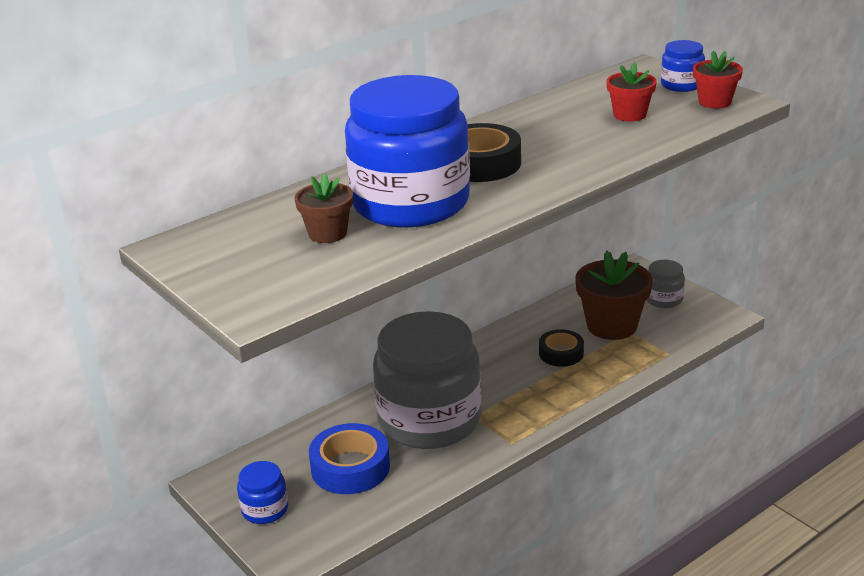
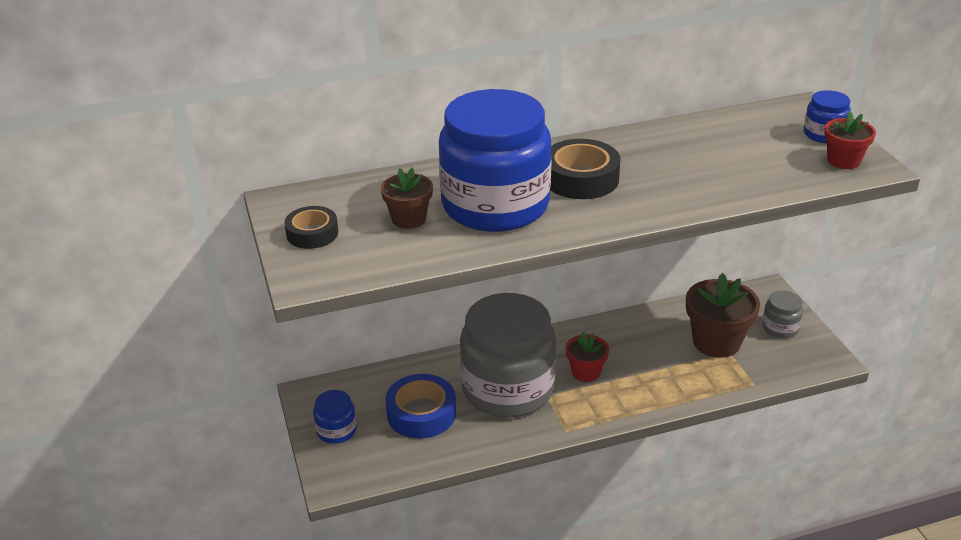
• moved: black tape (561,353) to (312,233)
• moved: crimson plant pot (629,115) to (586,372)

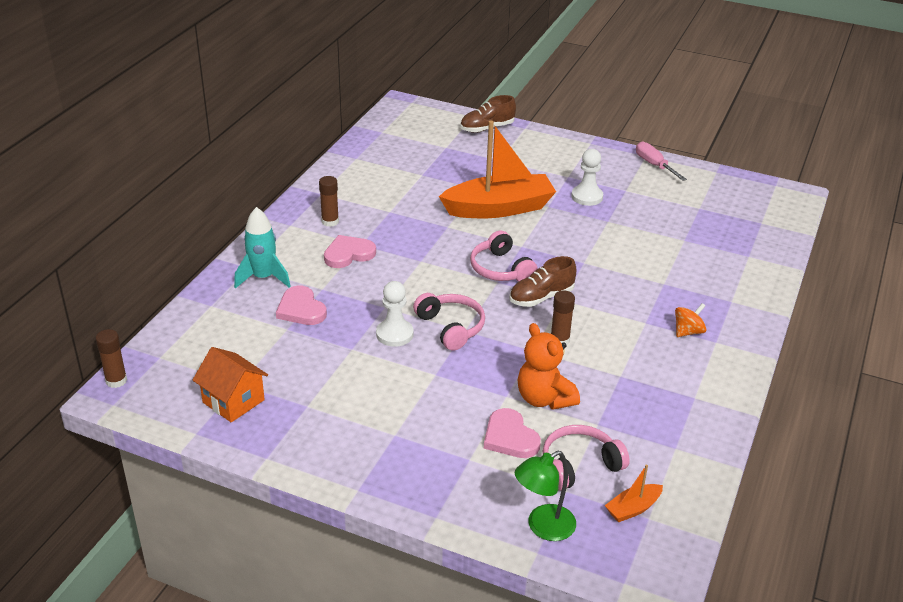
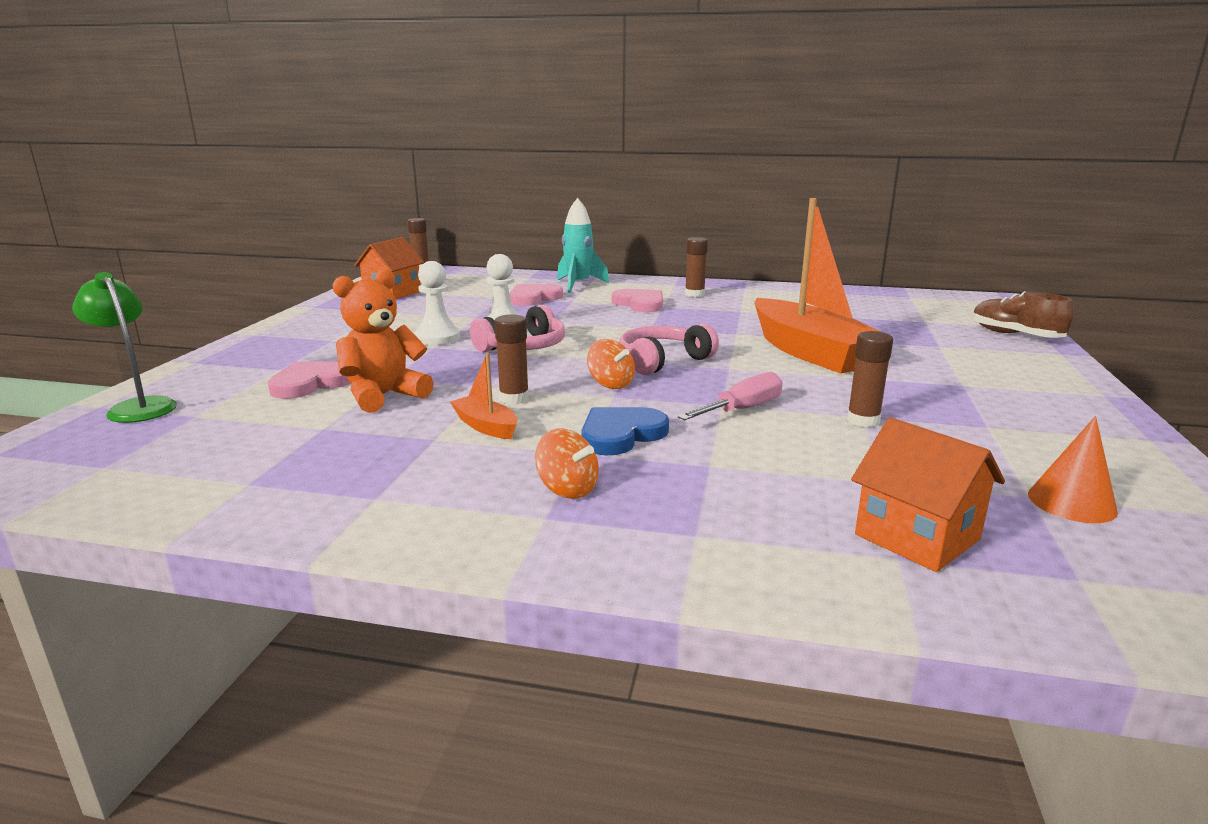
• moved: pure white pawn (587,197) to (437,338)
• moved: bright orange sailboat (633,508) to (486,426)
• added: cobalt heart shape (621,434)
• replaced: dark brown sneaker (541,297) to bright orange toy top (610,384)
• moved: rose-pink flat screwdriver (654,165) to (742,409)
• added: dark brown glue stick (863,420)
• added: bright orange house (917,537)
• added: bright orange cone shape (1071,502)
• removed: rose-pink headphones (579,465)

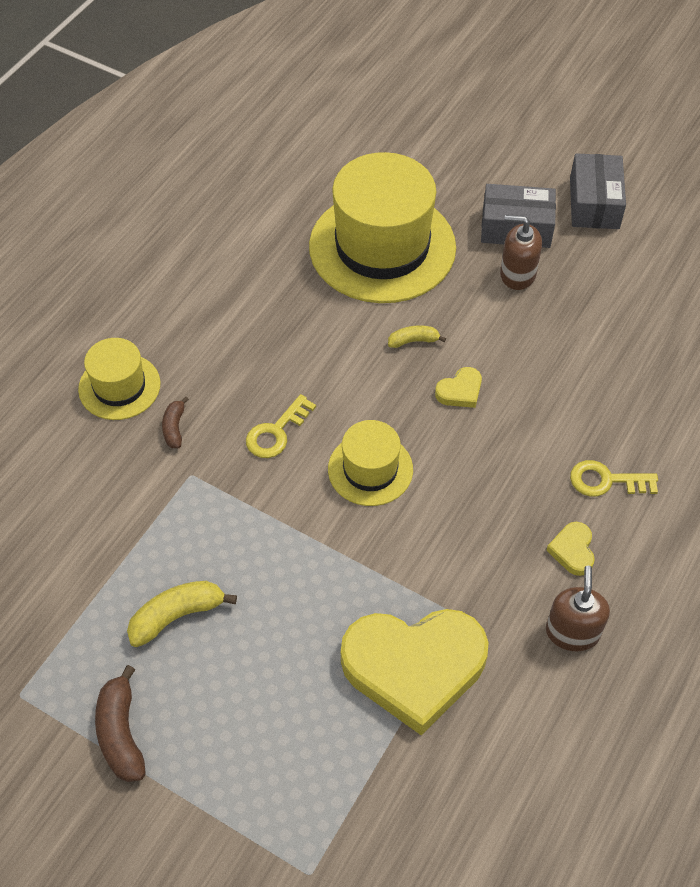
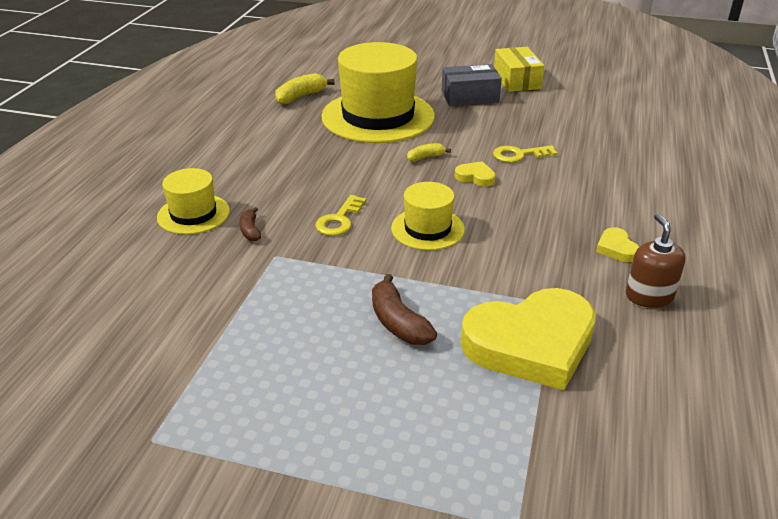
• moved: yellow banana fruit (177,616) to (301,96)
• moved: dark brown banana fruit (121,733) to (398,323)
• turned: yellow heart shape (460,391) = (475,177) 105 degrees counterclockwise
• moved: yellow latchkey (606,480) to (519,155)
• recoloured: ash-grey box (594,203) to yellow box (517,80)
• removed: dark brown soap dispenser (517,274)

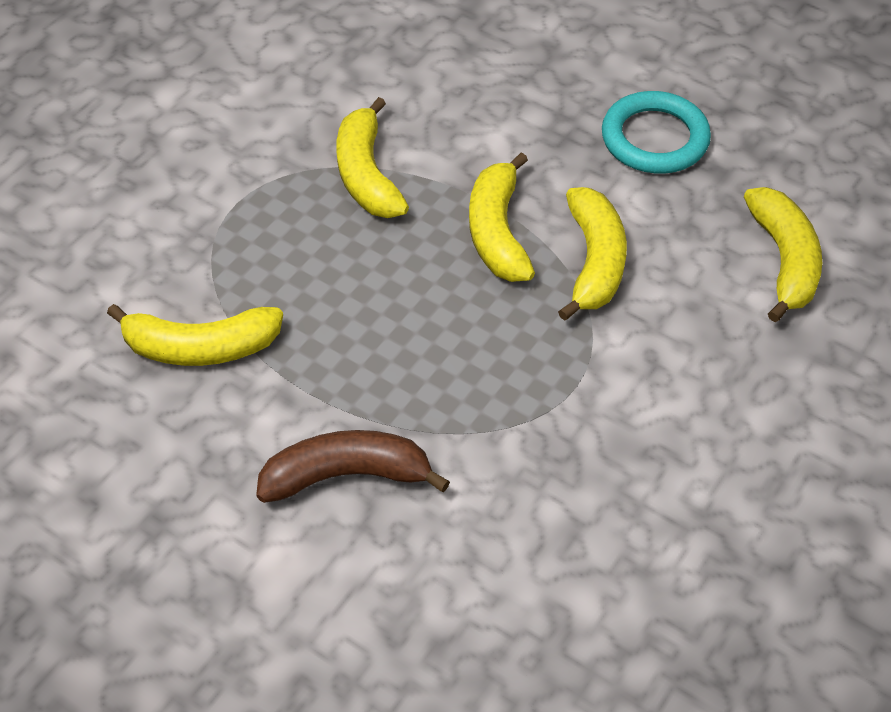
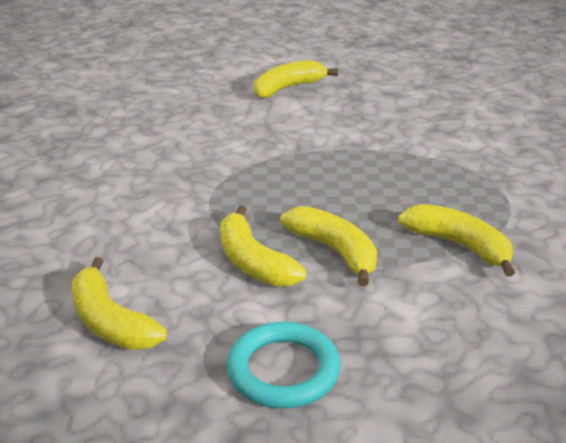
• moved: yellow banana fruit (201,347) to (288,88)
• removed: dark brown banana fruit (347,475)

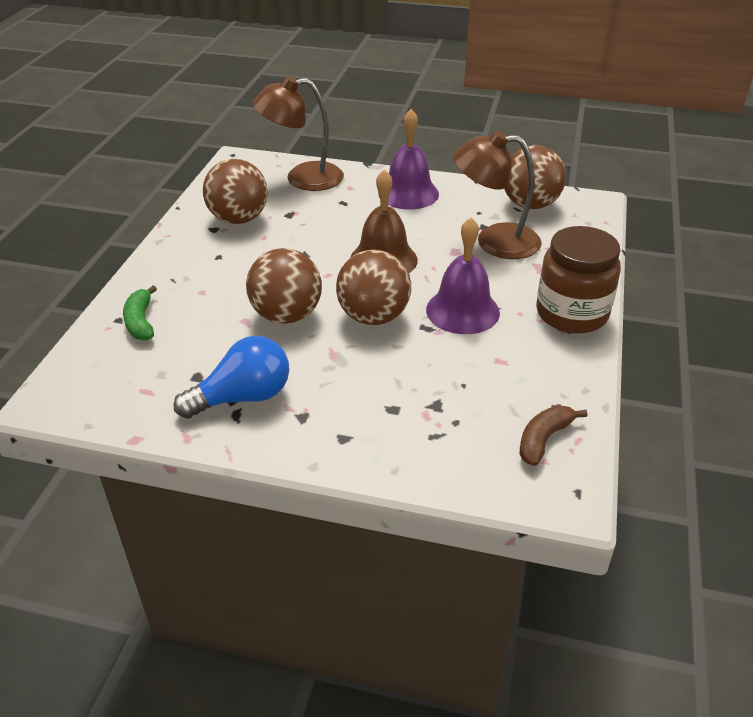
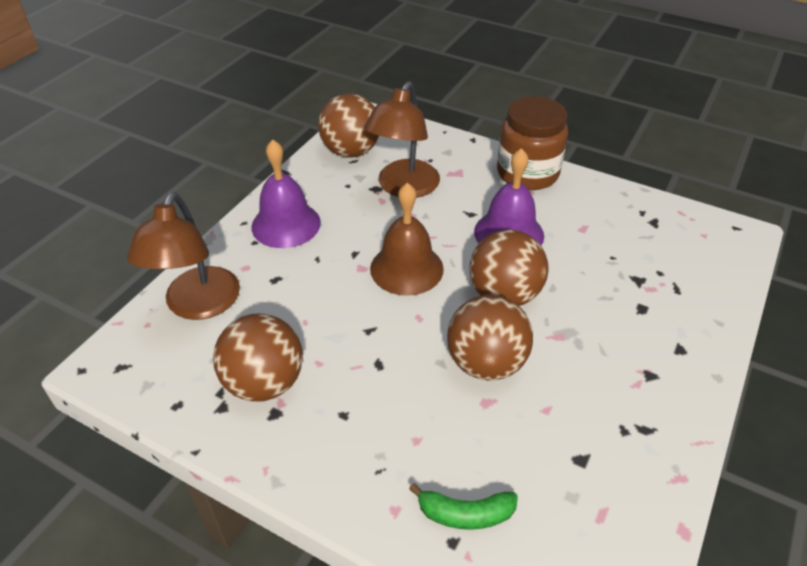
• removed: cobalt light bulb (242,397)
• removed: dark brown banana fruit (543,439)

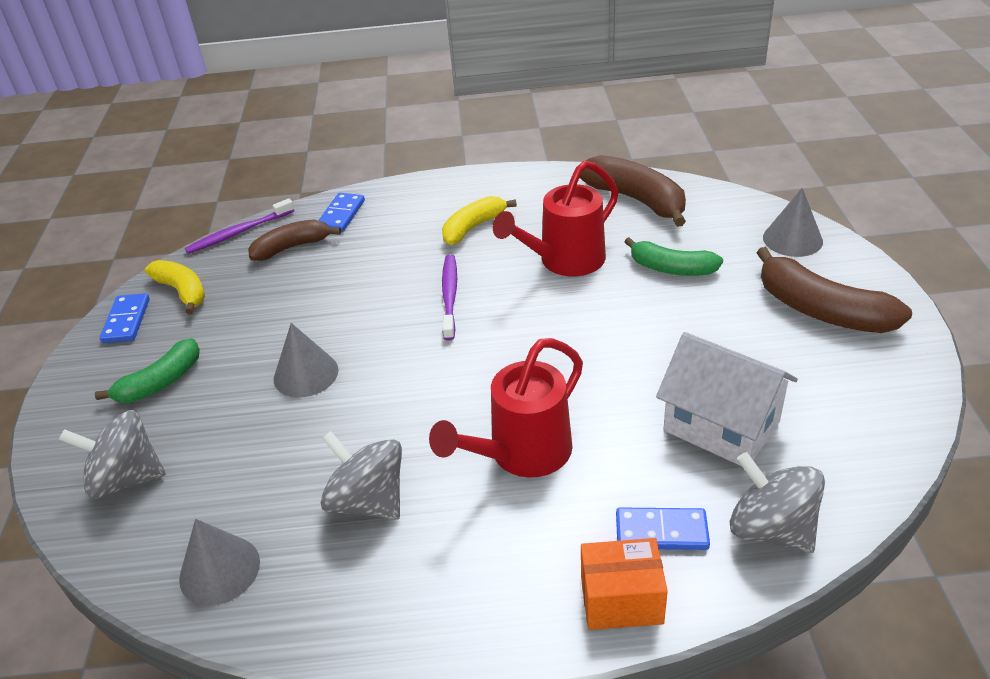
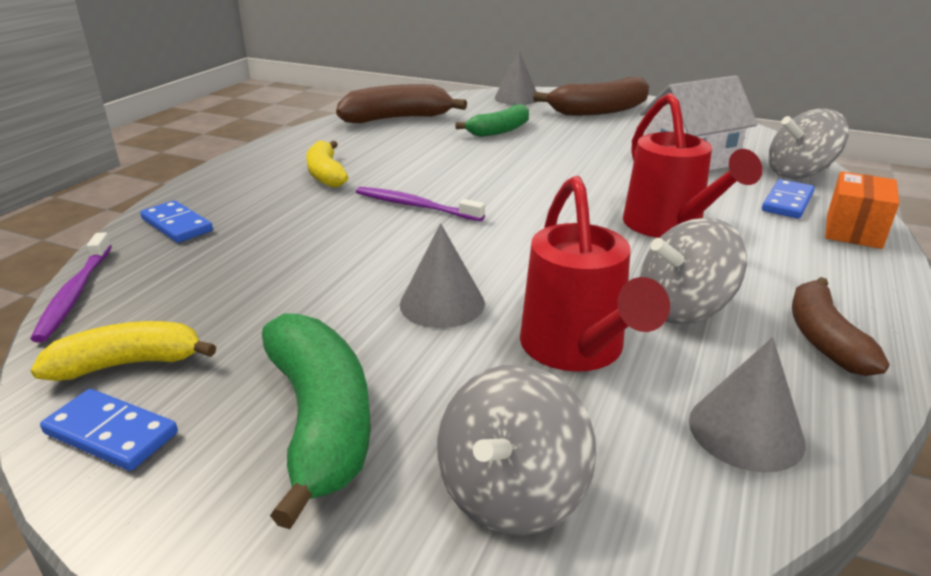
• resized: green banana fruit (160,382) = (320,421) x1.53
• moved: crimson sprinkling can (564,261) to (576,350)
• moved: dark brown banana fruit (292,247) to (823,338)

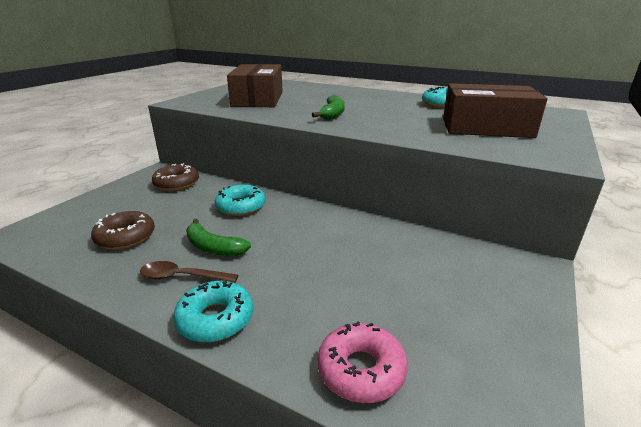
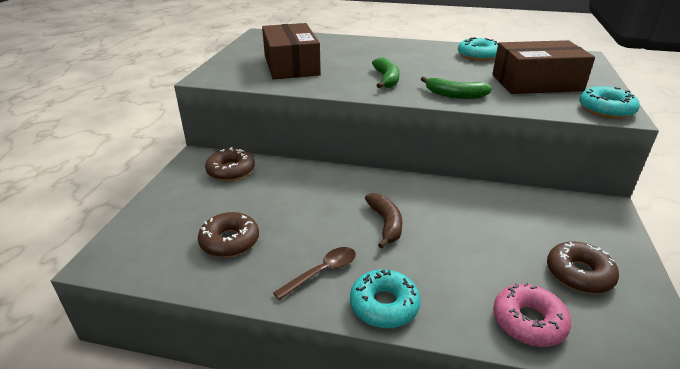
• turned: dark brown spoon (182,277) = (322,272) 150 degrees clockwise
• added: dark brown banana fruit (386,224)
• moved: green banana fruit (213,247) to (455,95)
• added: dark brown glazed donut (579,274)
• moved: teal glazed donut (241,206) to (606,110)

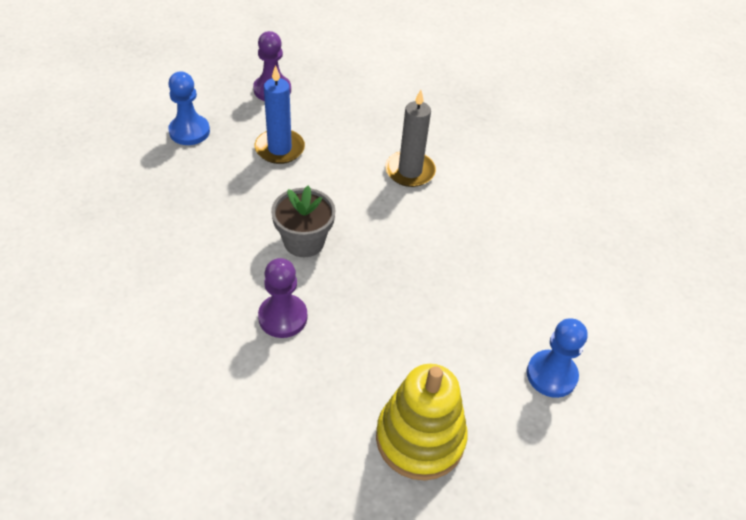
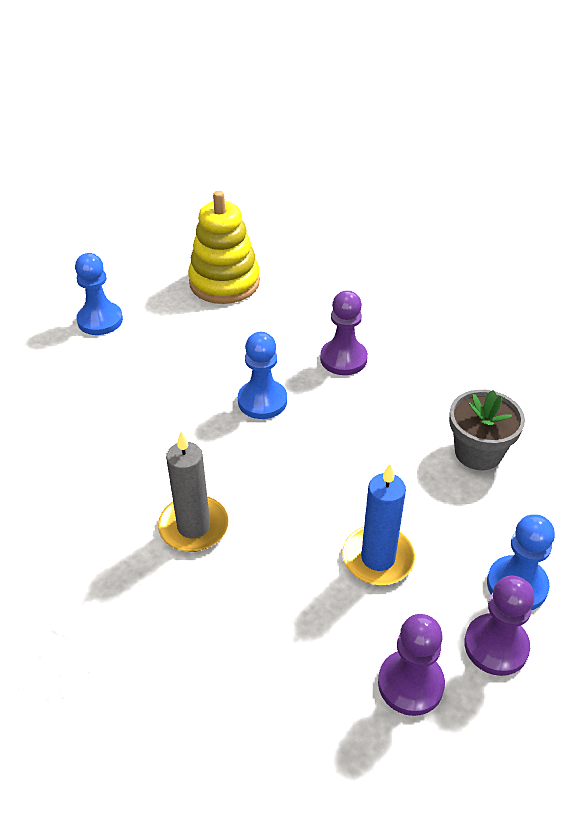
• added: cobalt pawn (262,401)
• moved: ash-grey plant pot (304,241) to (478,452)
• added: violet pawn (496,646)

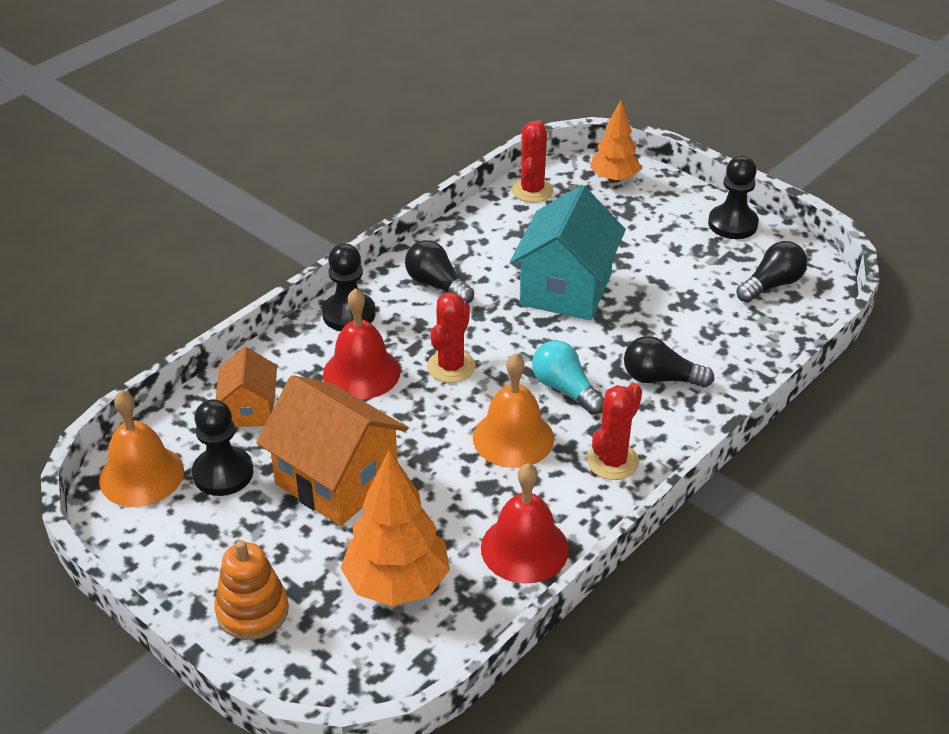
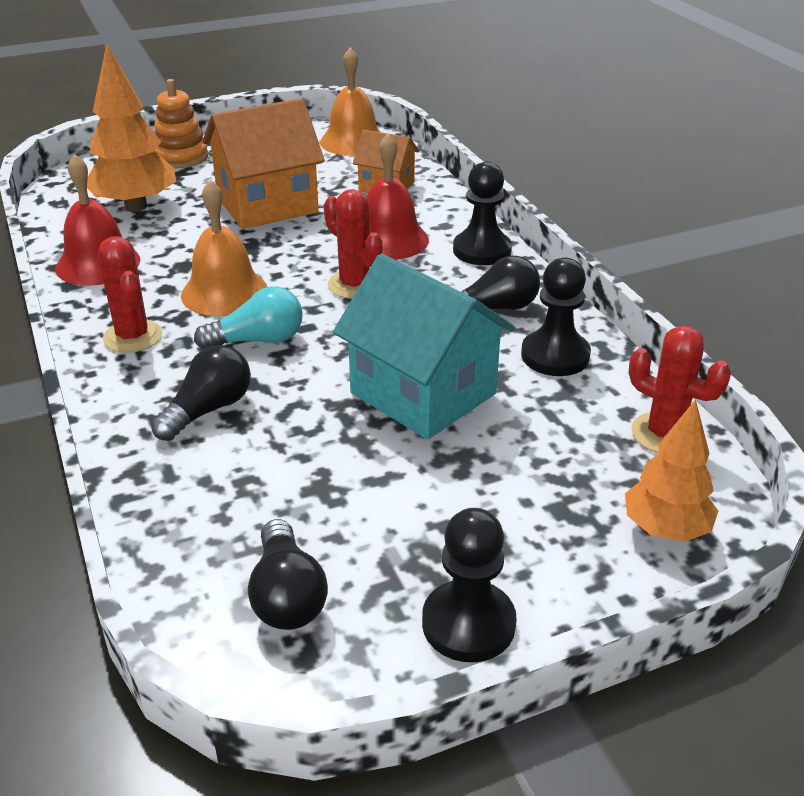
• moved: black pawn (223,473) to (555,356)

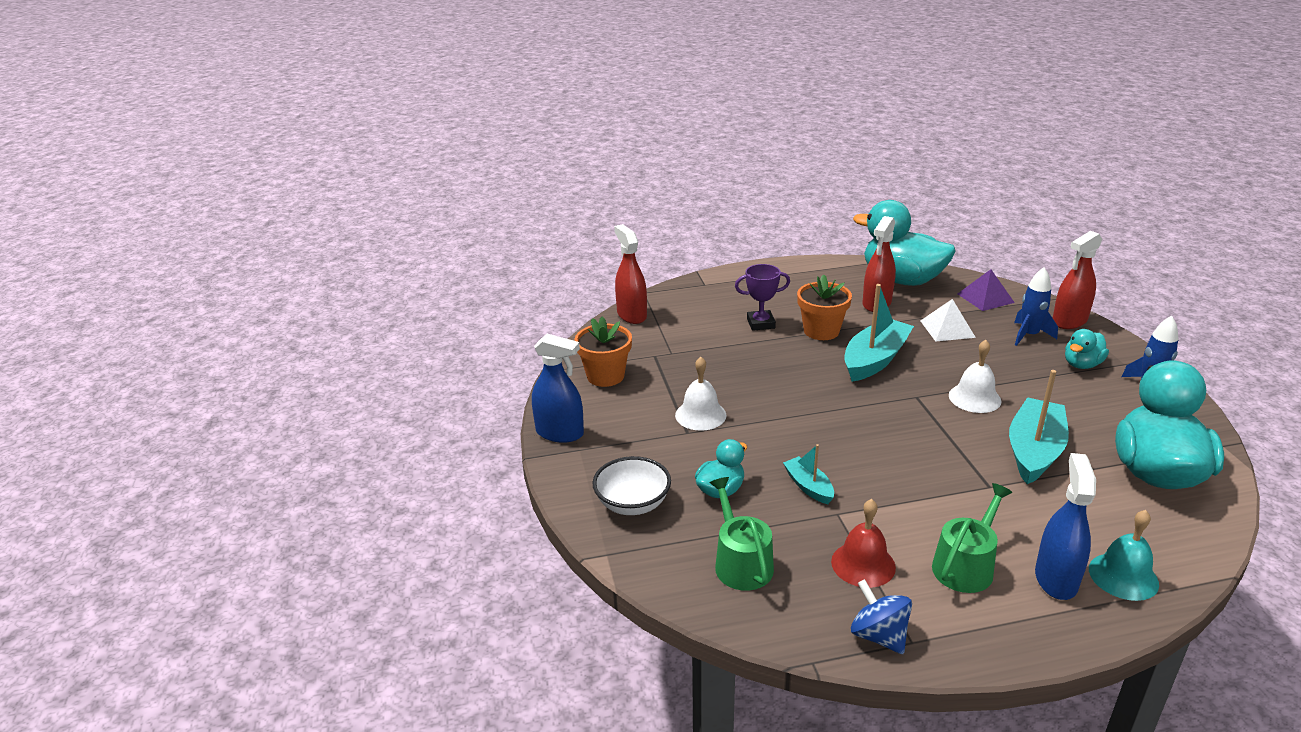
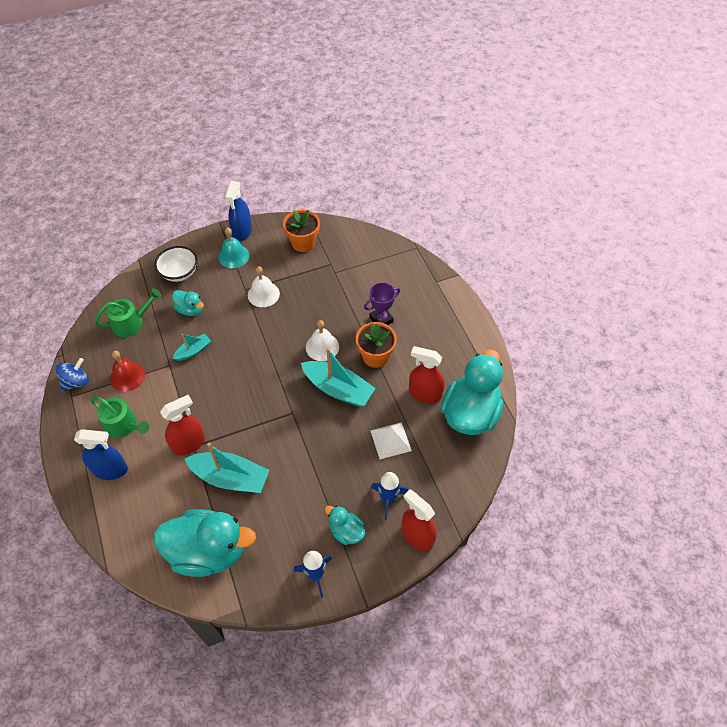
• moved: crimson sprayer (631,315) to (188,443)
• moved: teal school bell (1123,576) to (234,256)
• moved: pure white school bell (974,398) to (322,347)
• turned: violet award cup (761,323) = (381,319) 75 degrees clockwise
• removed: violet solid pyramid (985,298)

